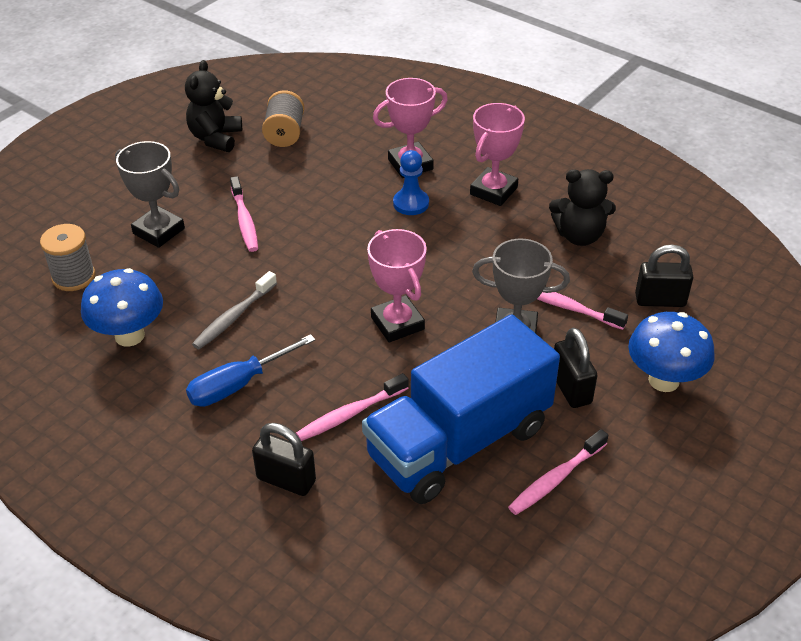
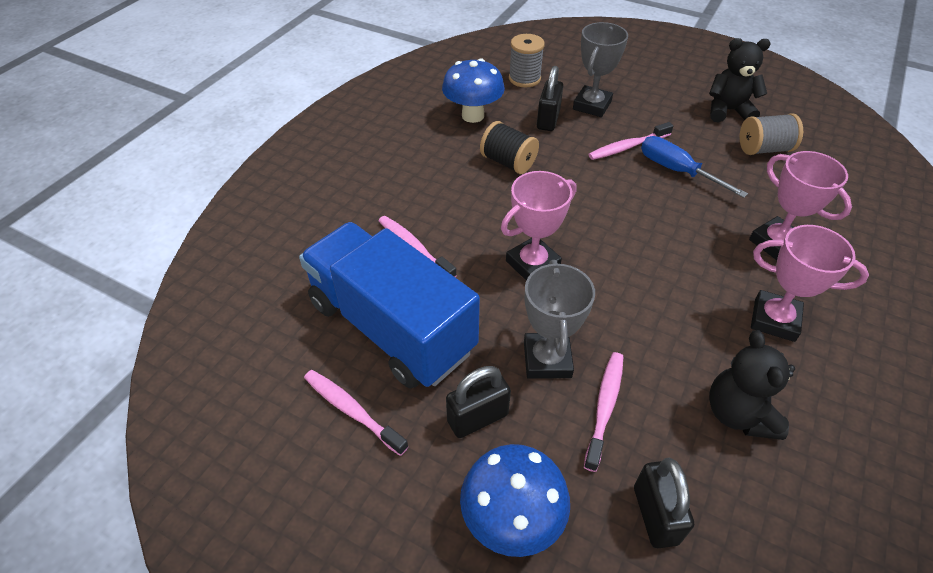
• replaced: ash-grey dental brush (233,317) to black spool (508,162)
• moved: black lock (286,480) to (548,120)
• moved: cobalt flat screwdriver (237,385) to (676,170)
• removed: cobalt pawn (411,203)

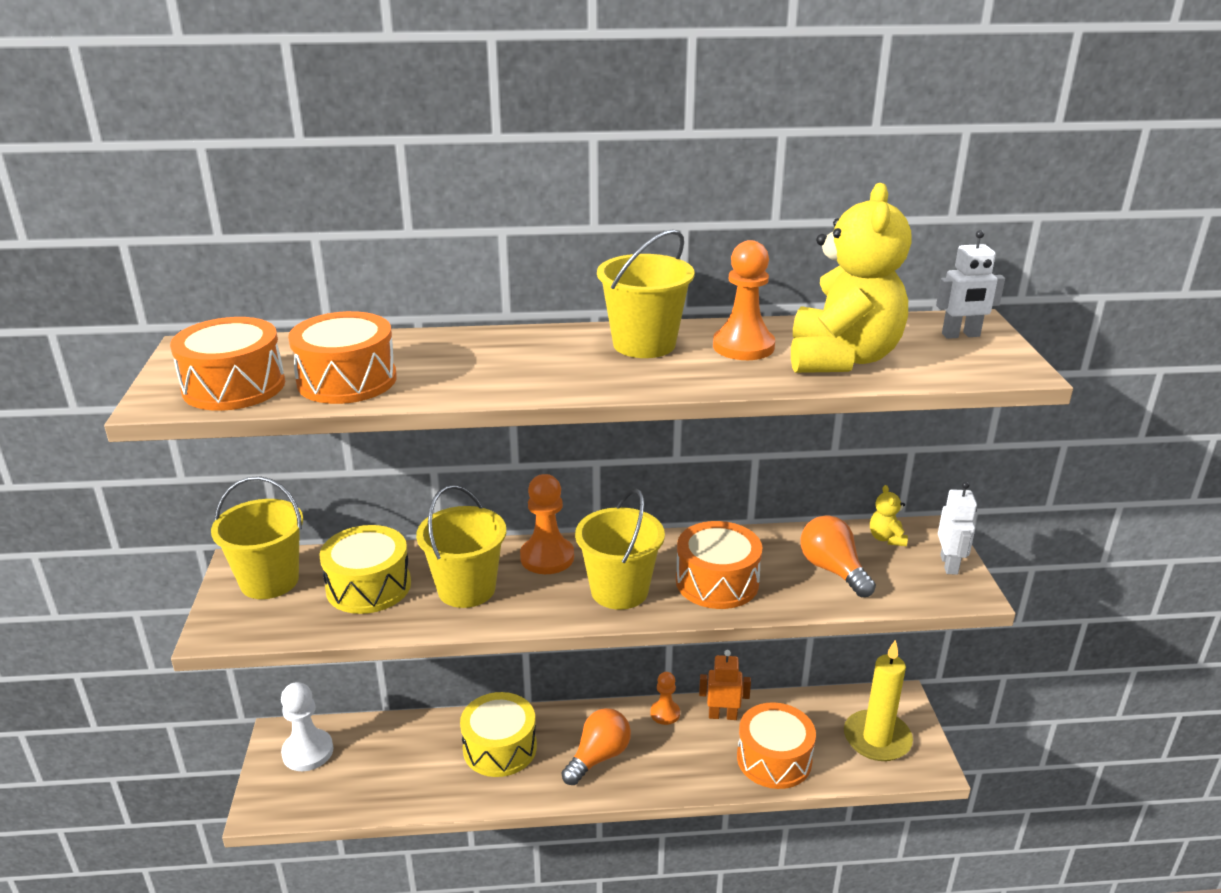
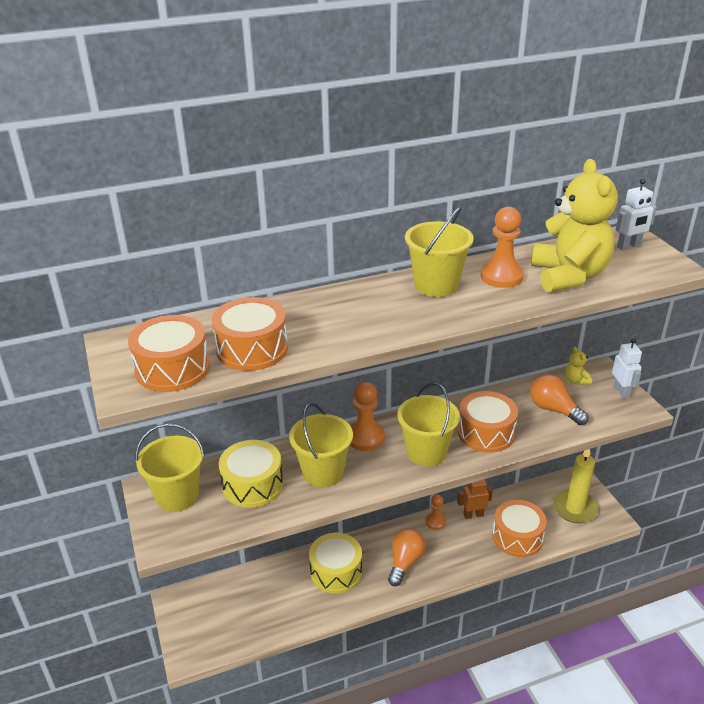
• removed: pure white pawn (308,752)

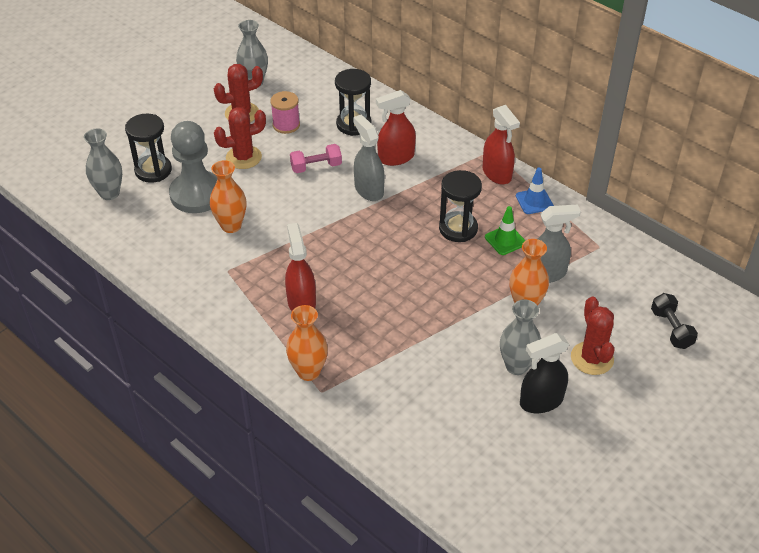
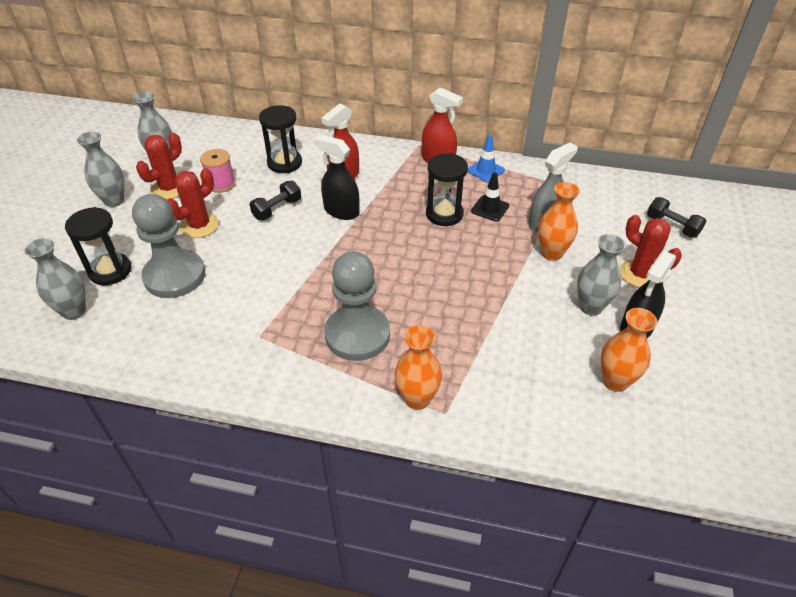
• added: ash-grey flower vase (114,201)
• recoloured: rose-pink free weight (316,167) to black free weight (277,209)
• recoloured: ash-grey sprayer (368,190) to black sprayer (341,211)
• replaced: crimson sprayer (301,302) to ash-grey pawn (357,334)
• recoloured: green traffic cone (505,240) to black traffic cone (490,208)
• moved: bright orange flower vase (231,226) to (615,381)

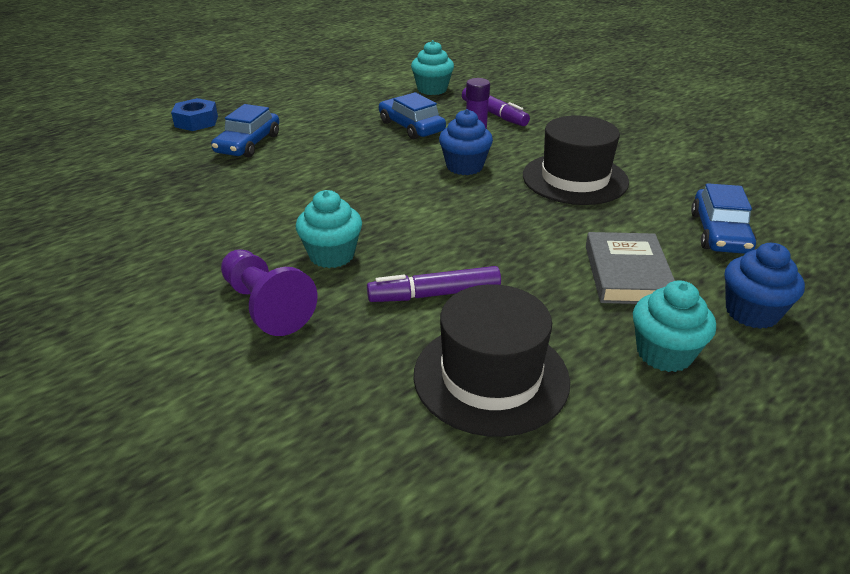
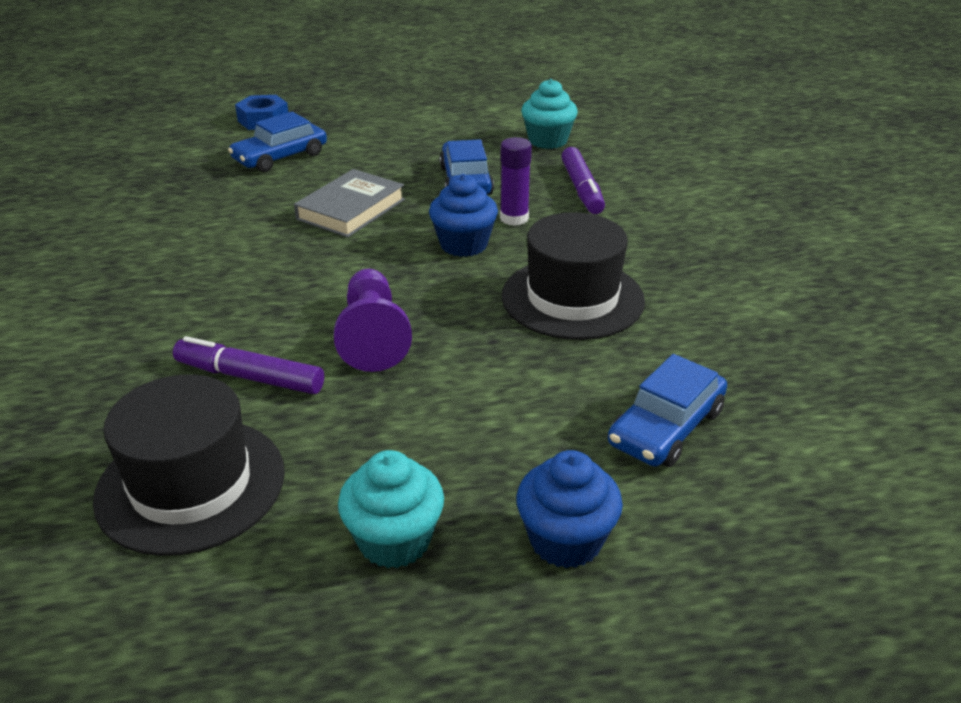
• moved: ash-grey book (627,274) to (351,209)
• moved: violet pawn (266,306) to (372,337)
• removed: teal cupcake (332,255)

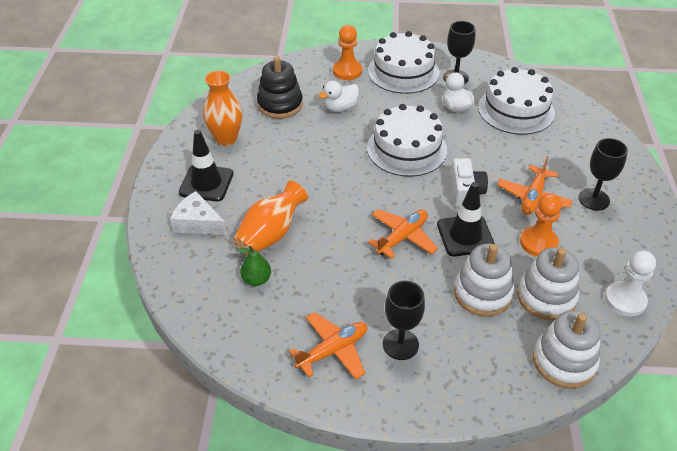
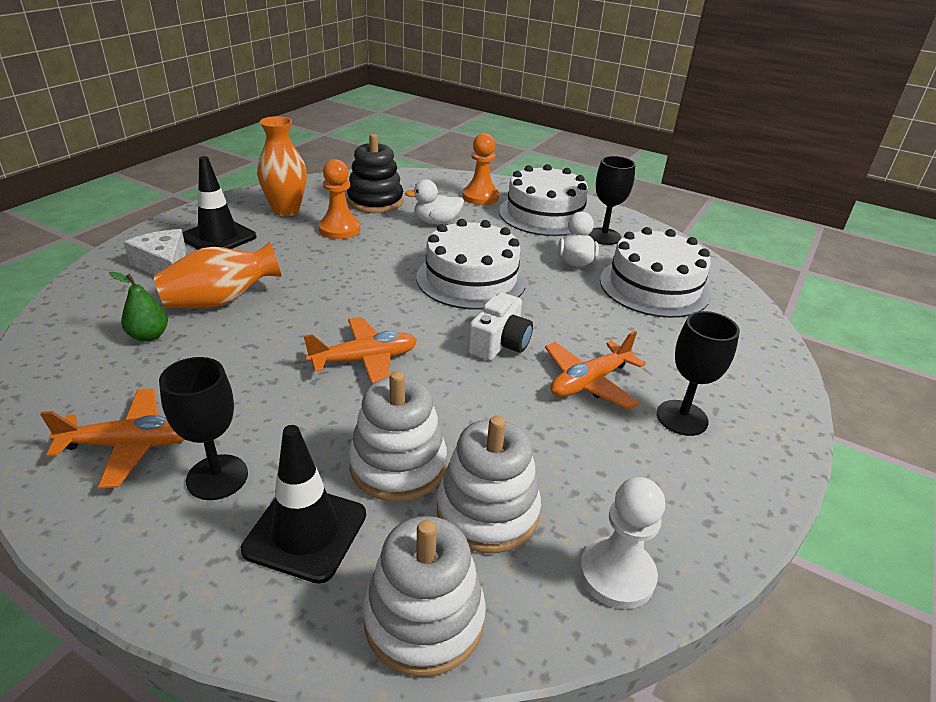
• moved: black traffic cone (465,235) to (305,532)
• moved: bright orange pawn (538,243) to (339,229)

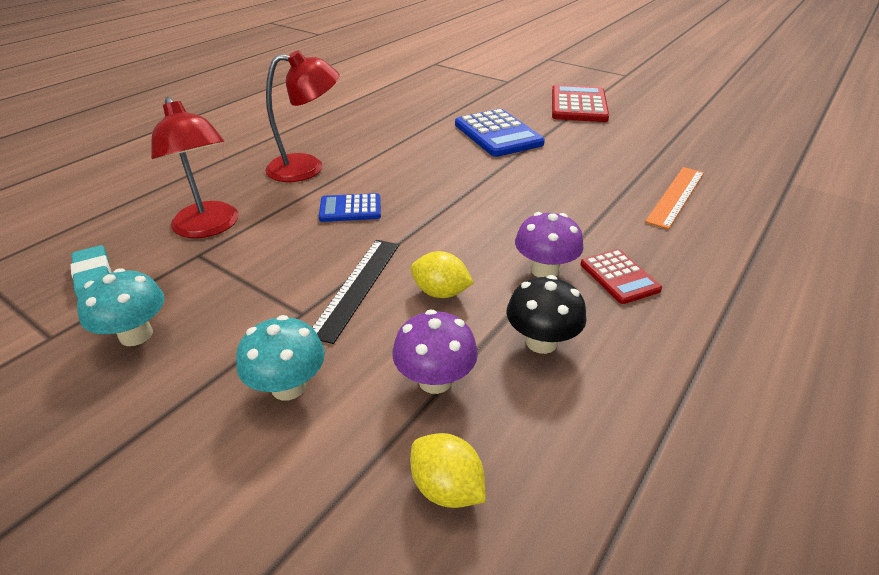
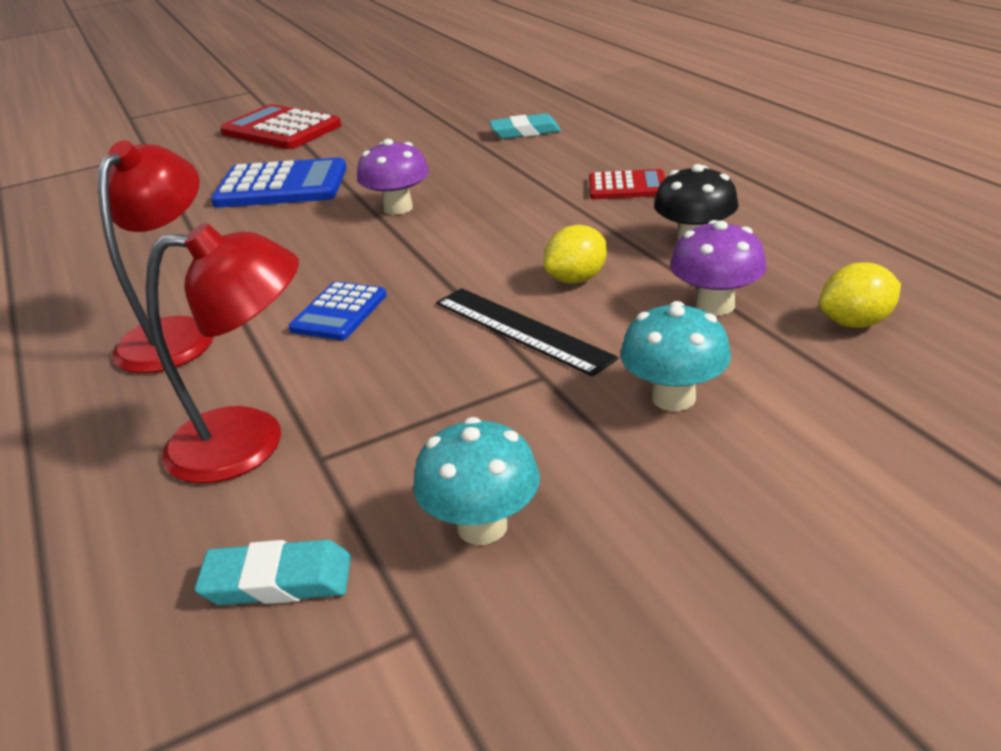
• moved: violet mushroom (544,270) to (398,208)
• replaced: bright orange ruler (676,196) to teal pencil eraser (525,132)

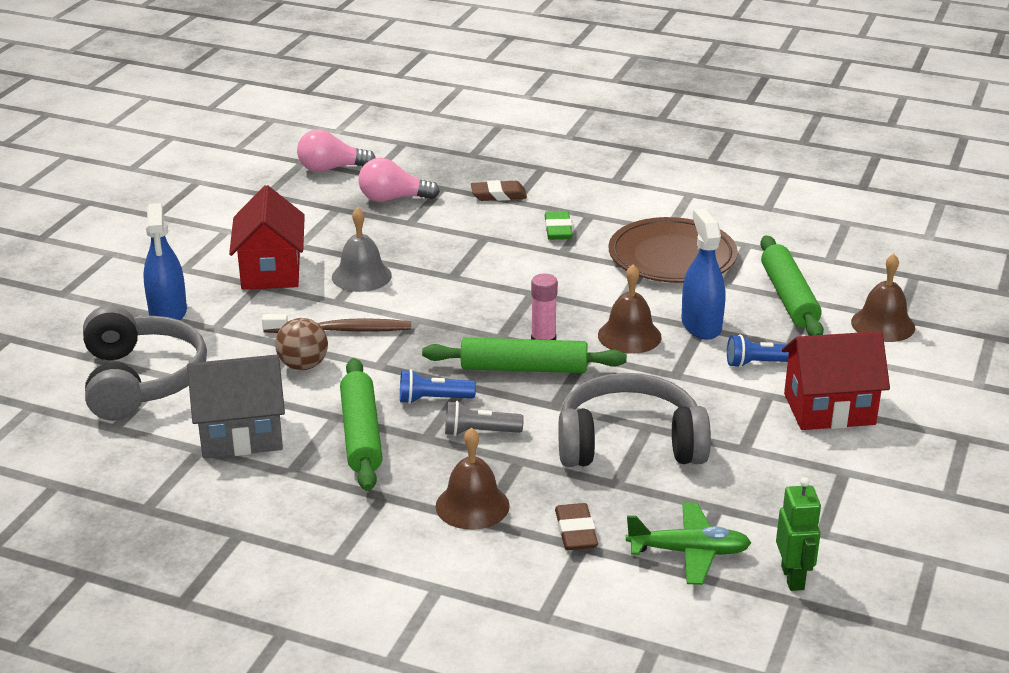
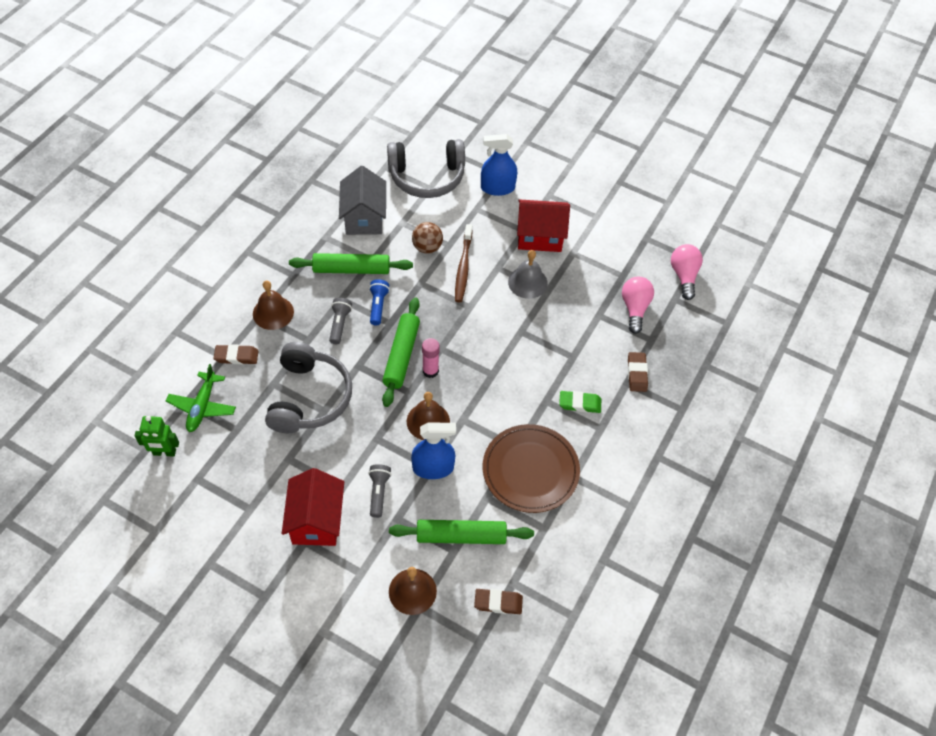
• recoloured: cobalt torch (760,363) to ash-grey torch (378,493)
• added: dark brown pencil eraser (498,603)

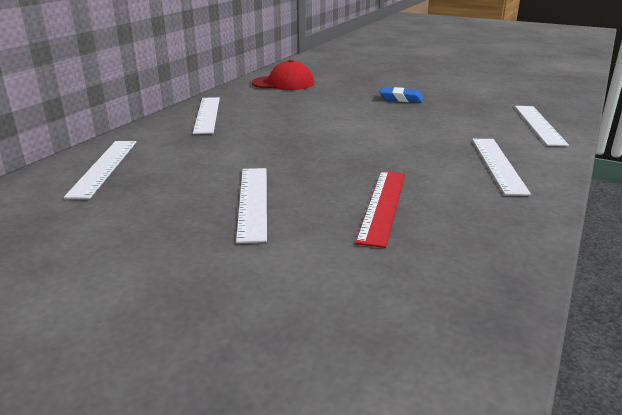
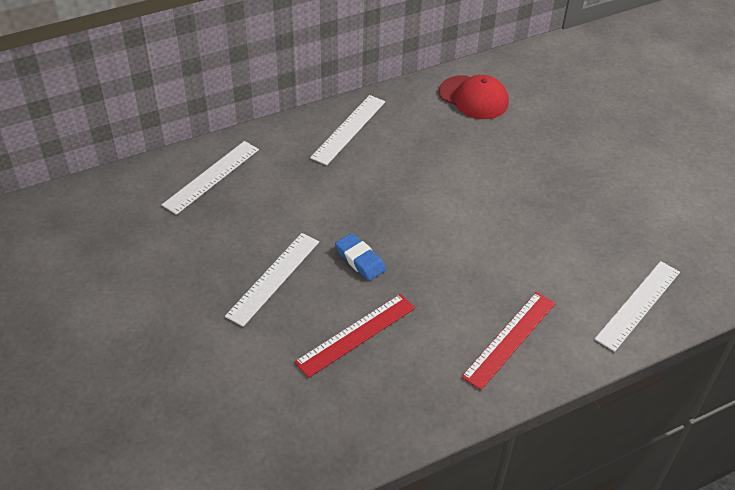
• moved: cobalt pencil eraser (401,99) to (360,260)
• recoloured: pure white ruler (498,164) to crimson ruler (509,339)

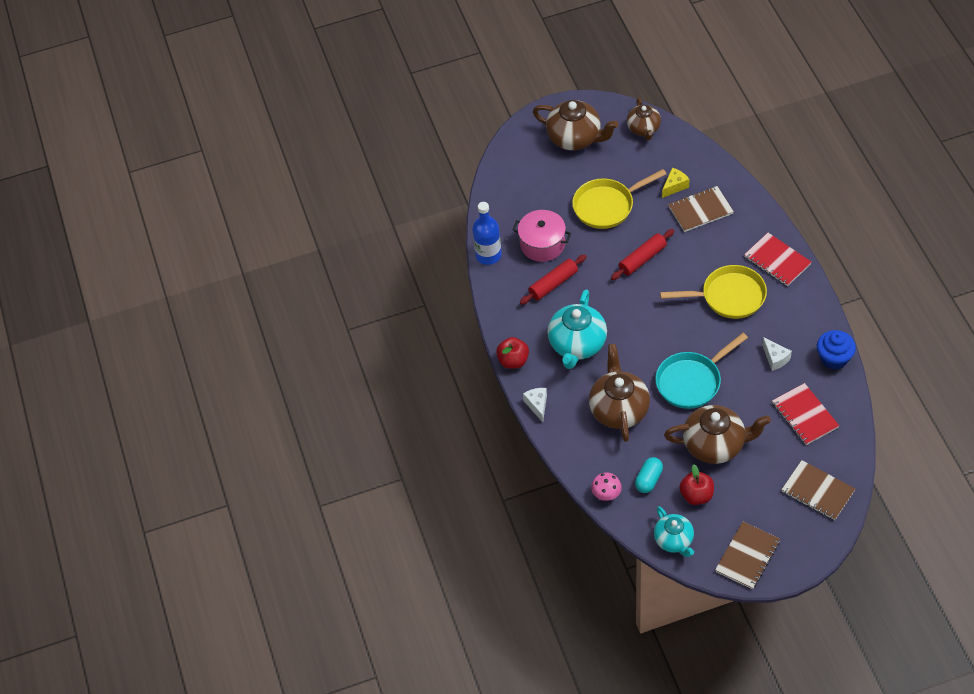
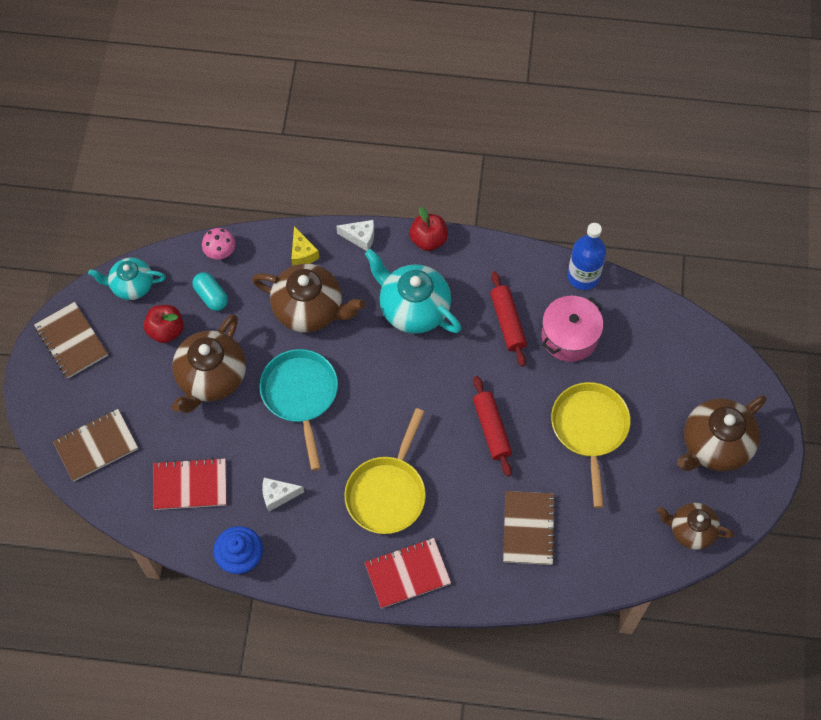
• moved: yellow piece of cheese (674,186) to (302,253)

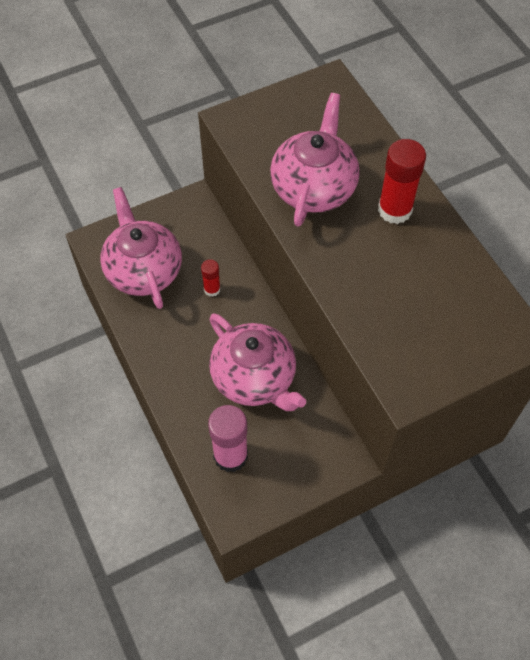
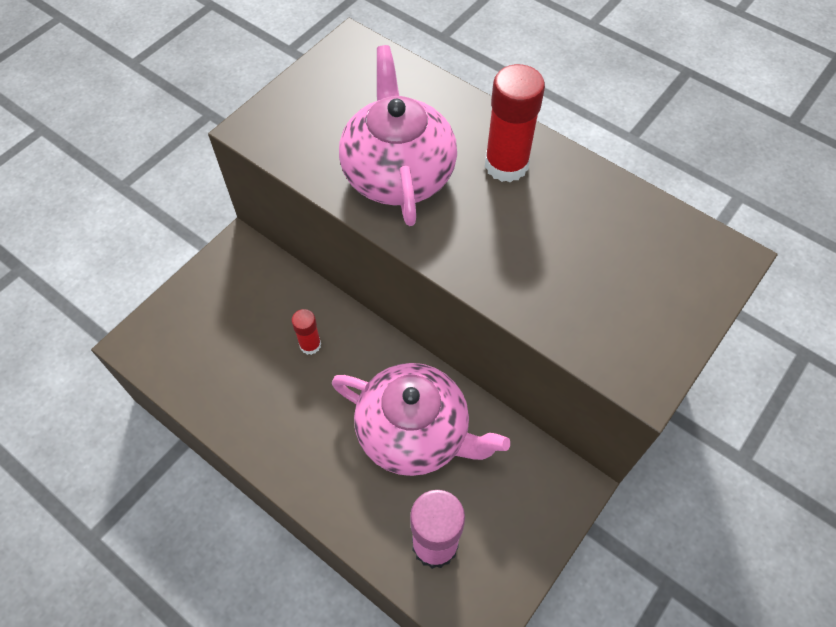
• removed: rose-pink teapot (143,270)

